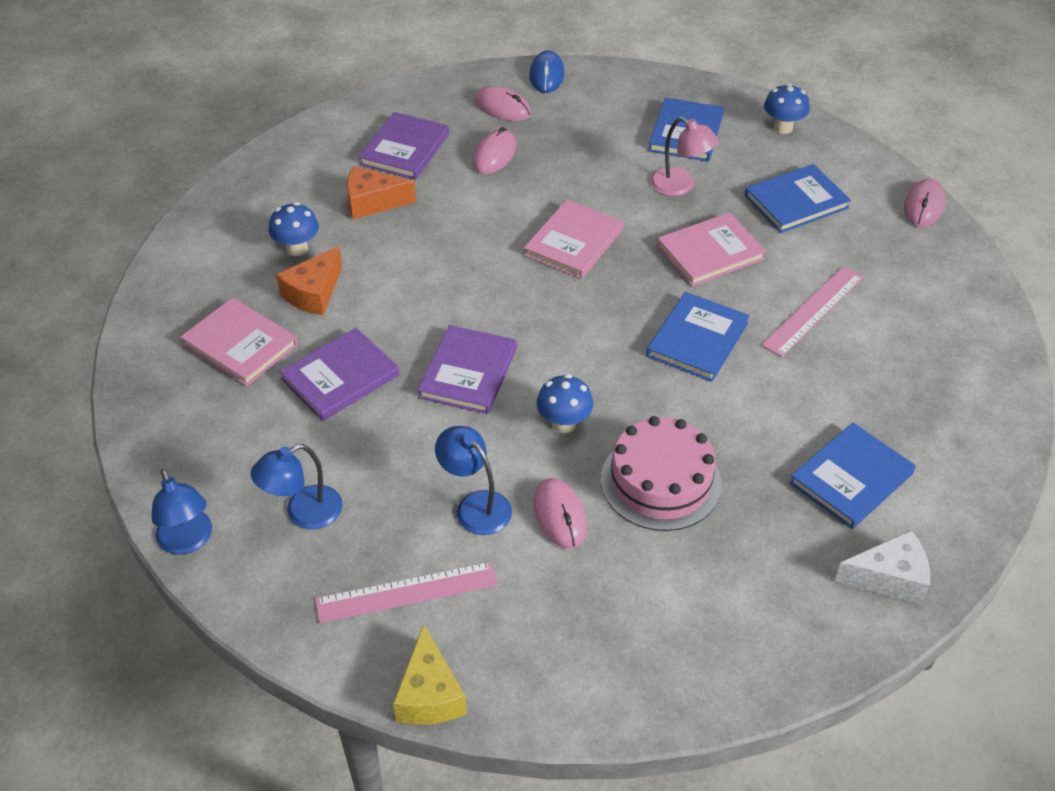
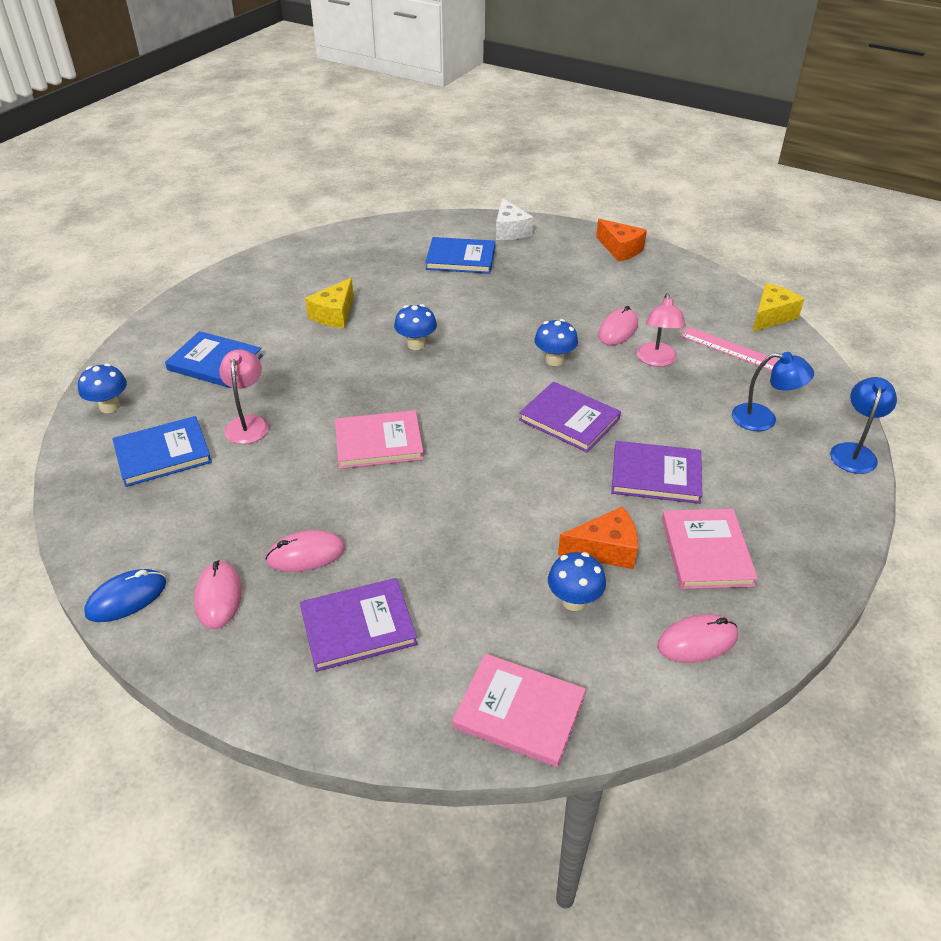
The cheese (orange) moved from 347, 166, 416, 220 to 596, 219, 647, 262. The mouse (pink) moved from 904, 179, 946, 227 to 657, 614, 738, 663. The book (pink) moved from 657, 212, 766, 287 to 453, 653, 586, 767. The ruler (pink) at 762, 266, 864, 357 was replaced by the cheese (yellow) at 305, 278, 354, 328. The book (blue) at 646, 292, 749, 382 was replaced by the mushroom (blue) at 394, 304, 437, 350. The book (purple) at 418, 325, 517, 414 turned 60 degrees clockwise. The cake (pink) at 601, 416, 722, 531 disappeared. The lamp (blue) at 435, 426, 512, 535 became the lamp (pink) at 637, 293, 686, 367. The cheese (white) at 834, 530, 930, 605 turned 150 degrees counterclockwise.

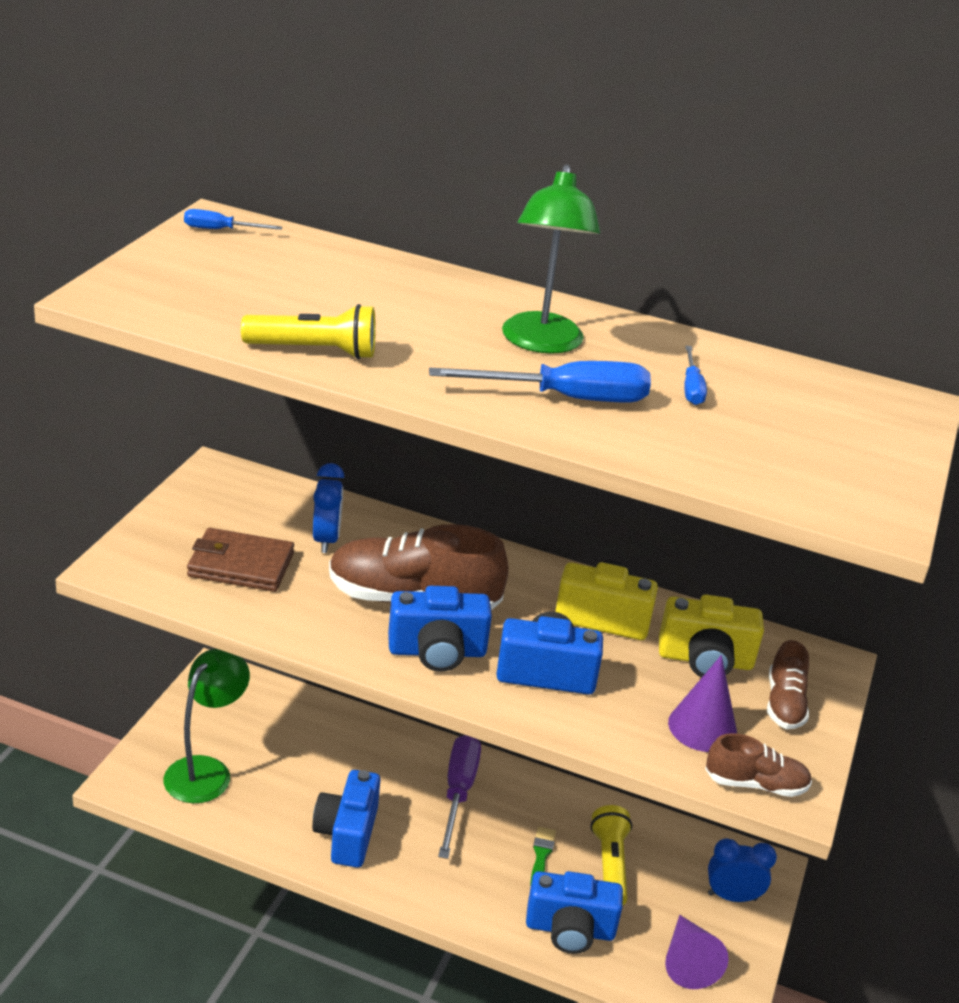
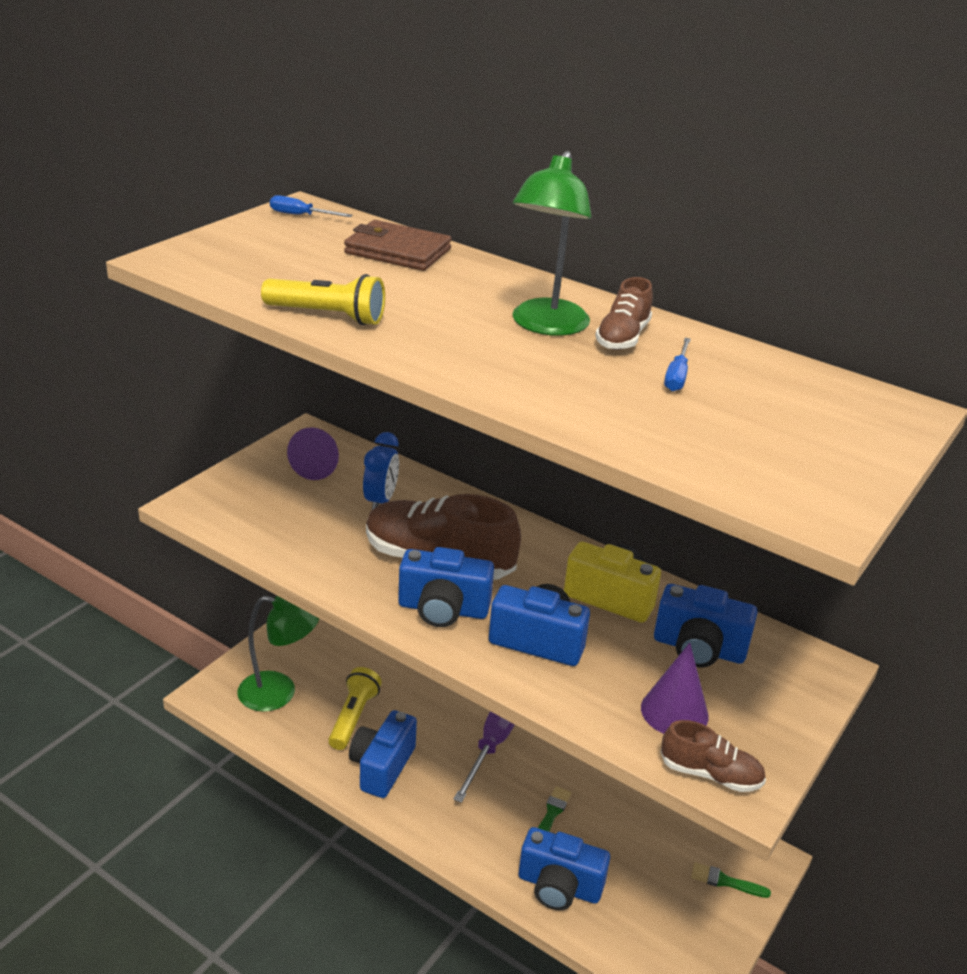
The screwdriver (blue) at 429, 361, 651, 402 disappeared. The wallet (brown) moved from 187, 528, 294, 592 to 344, 220, 452, 271. The camera (yellow) at 659, 595, 764, 677 became the camera (blue) at 654, 584, 758, 668. The shoe (brown) moved from 767, 640, 809, 729 to 595, 277, 653, 350. The lamp (green) at 164, 649, 250, 803 turned 60 degrees clockwise. The flashlight (yellow) moved from 590, 805, 632, 905 to 328, 667, 382, 750. The clock (blue) at 708, 838, 777, 902 was replaced by the brush (green) at 691, 862, 771, 898. The cone (purple) moved from 665, 915, 729, 989 to 287, 427, 339, 480.

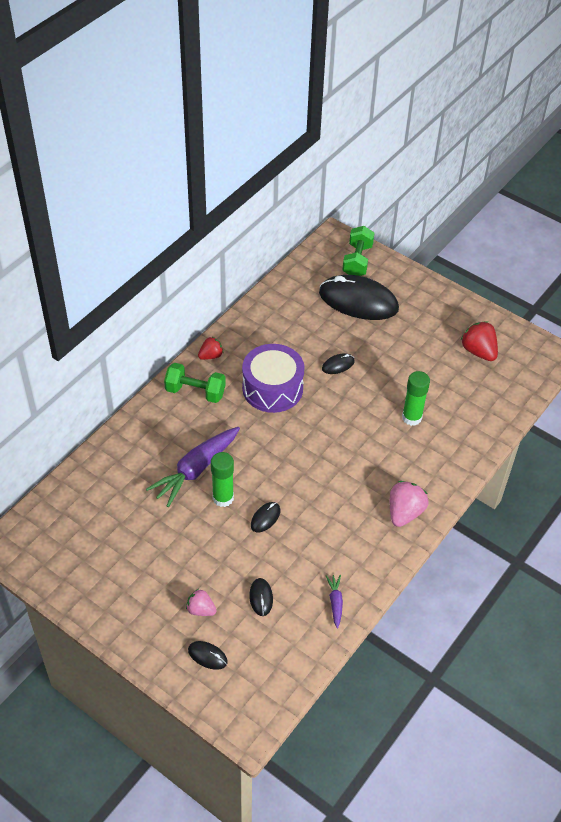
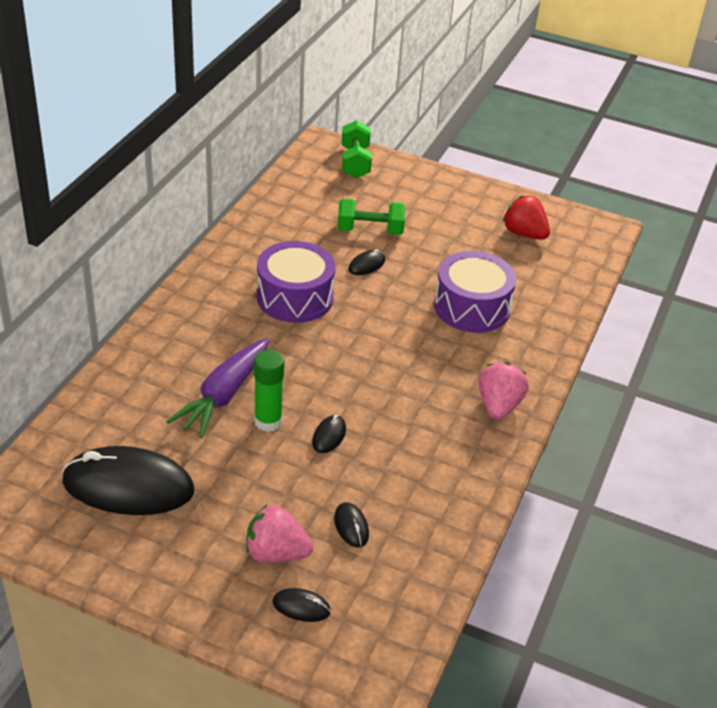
The mouse (black) moved from 319, 275, 399, 320 to 62, 446, 194, 515. The strawberry (red) at 198, 336, 223, 360 disappeared. The dumbbell (green) moved from 164, 363, 226, 403 to 338, 198, 406, 235. The glue stick (green) at 402, 371, 430, 426 was replaced by the drum (purple) at 434, 251, 516, 333. The carrot (purple) at 326, 575, 343, 628 disappeared. The strawberry (pink) at 186, 589, 217, 616 changed to 1.60 times the size.

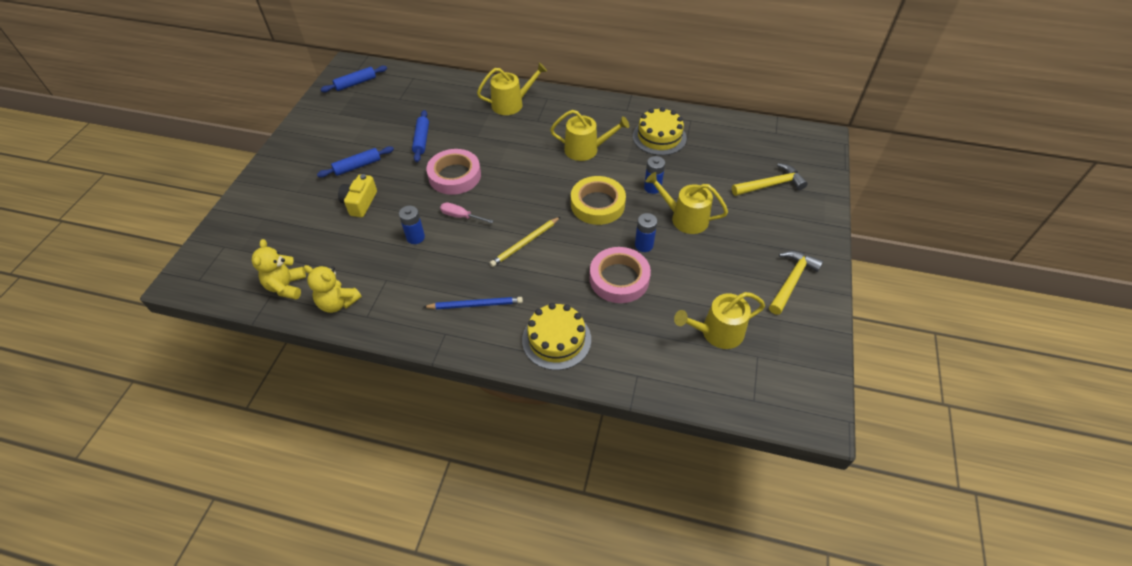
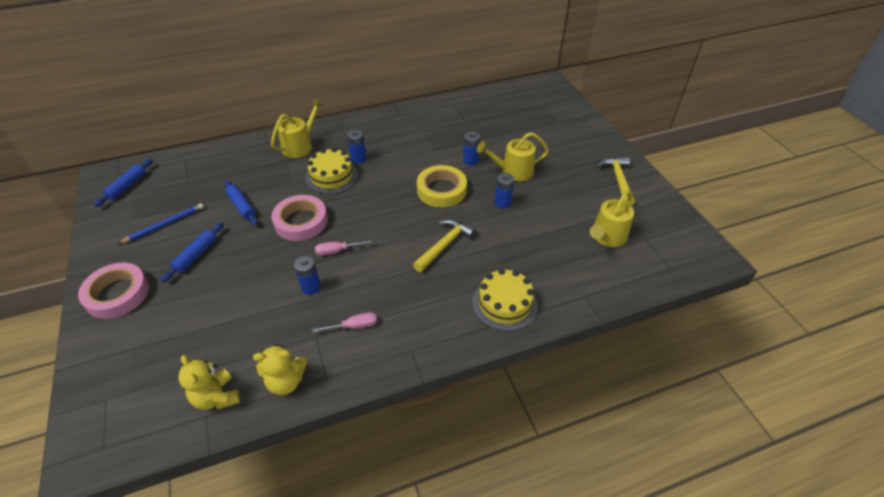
The cake (yellow) moved from 633, 107, 687, 156 to 305, 148, 358, 194. The watering can (yellow) at 550, 110, 629, 161 disappeared. The hammer (yellow) moved from 732, 163, 807, 196 to 413, 219, 476, 272. The camera (yellow) at 338, 174, 377, 217 disappeared. The pencil (yellow) at 490, 217, 560, 267 disappeared. The tape (pink) moved from 590, 247, 651, 303 to 78, 263, 149, 319. The pencil (blue) moved from 424, 297, 523, 309 to 118, 203, 204, 244. The battery (blue) at 347, 130, 366, 164 appeared. The screwdriver (pink) at 312, 312, 377, 333 appeared.

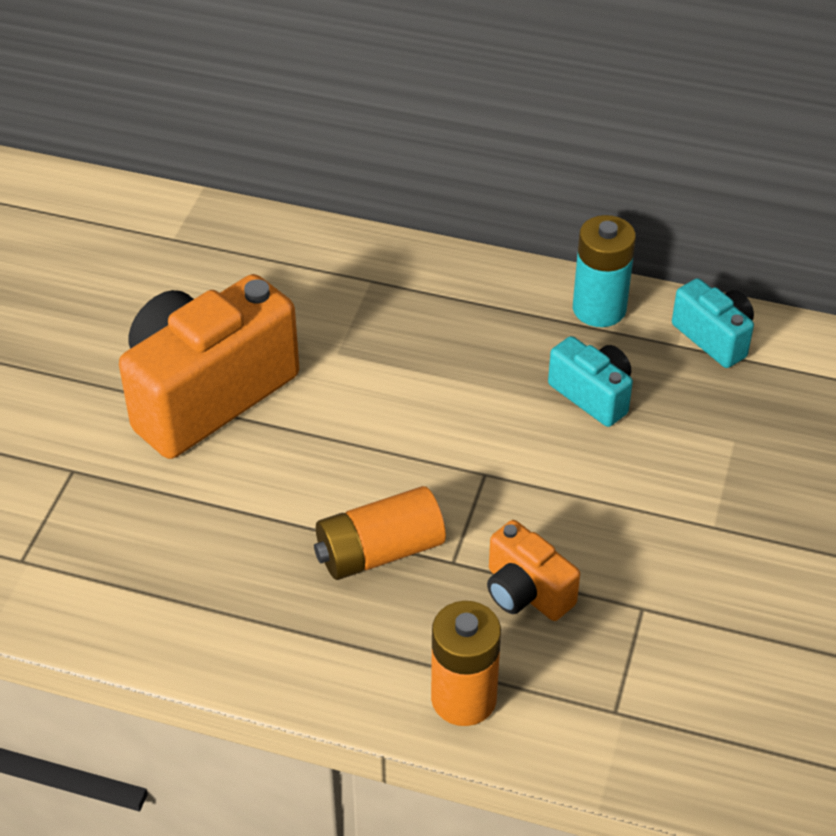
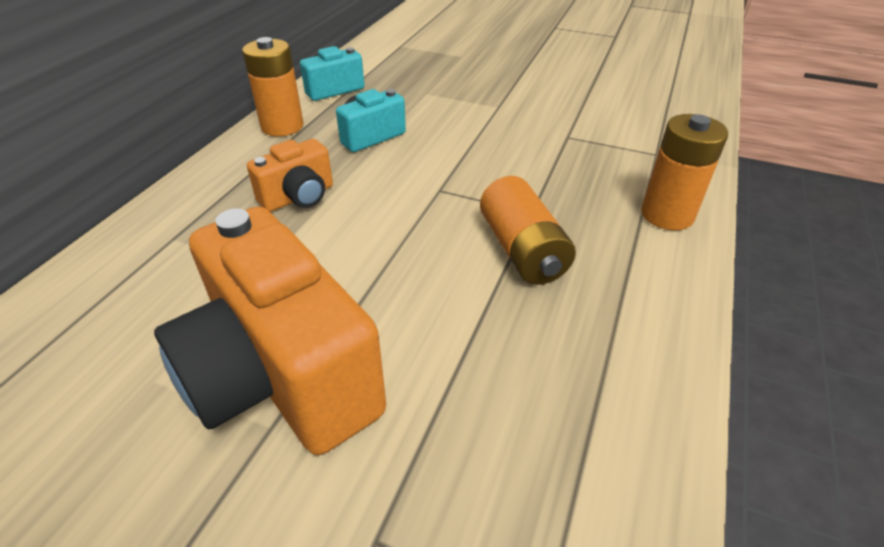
The battery (turquoise) at 573, 215, 636, 327 became the battery (orange) at 242, 37, 304, 136. The camera (orange) moved from 487, 520, 580, 621 to 247, 139, 333, 212.

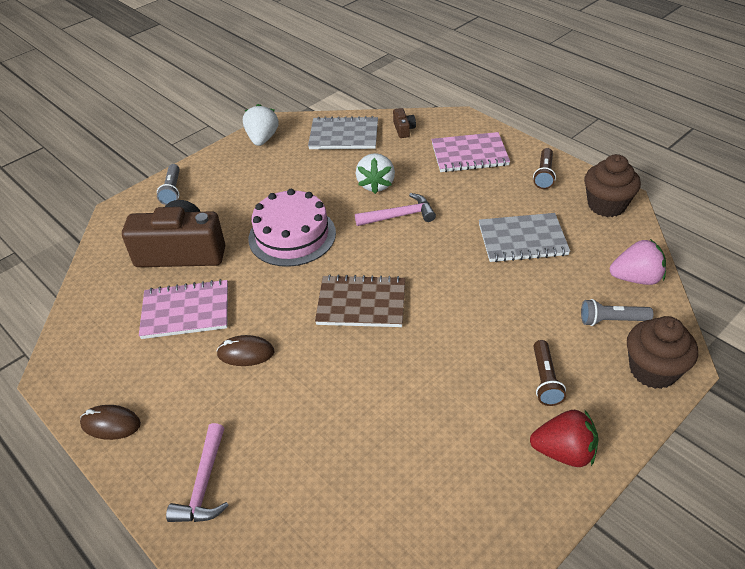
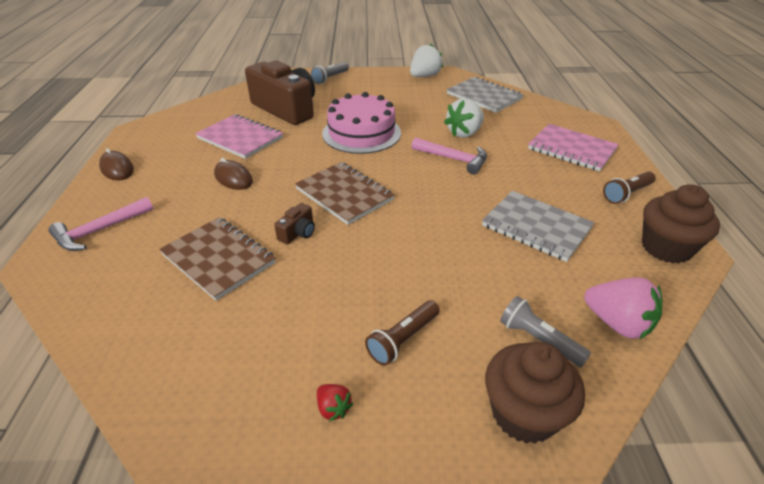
The camera (brown) moved from 393, 108, 416, 138 to 274, 203, 315, 244. The strawberry (red) at 530, 410, 599, 467 changed to 0.50 times the size. The notebook (brown) at 159, 217, 276, 301 appeared.

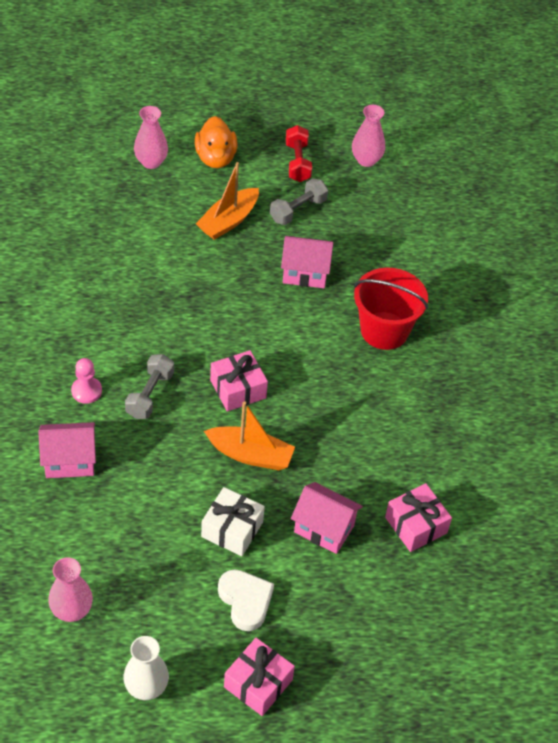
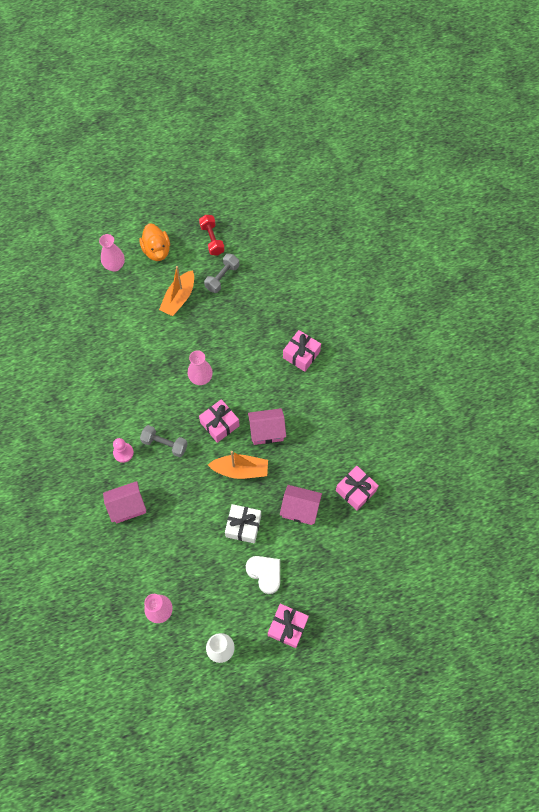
The vase (pink) moved from 352, 105, 385, 167 to 188, 350, 213, 385. The house (pink) moved from 281, 236, 333, 288 to 248, 408, 286, 445. The bucket (red) at 354, 268, 428, 350 was replaced by the gift (pink) at 283, 330, 321, 372. The dumbbell (grey) at 125, 354, 174, 419 turned 75 degrees counterclockwise.

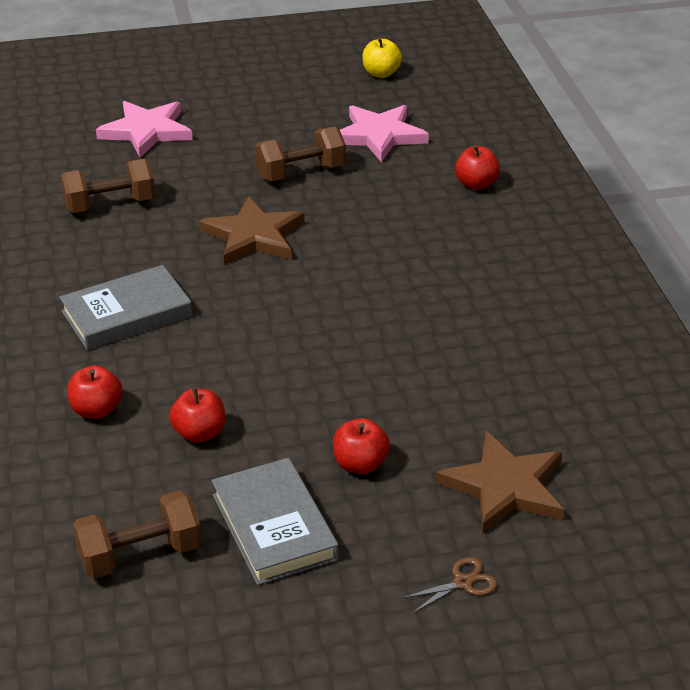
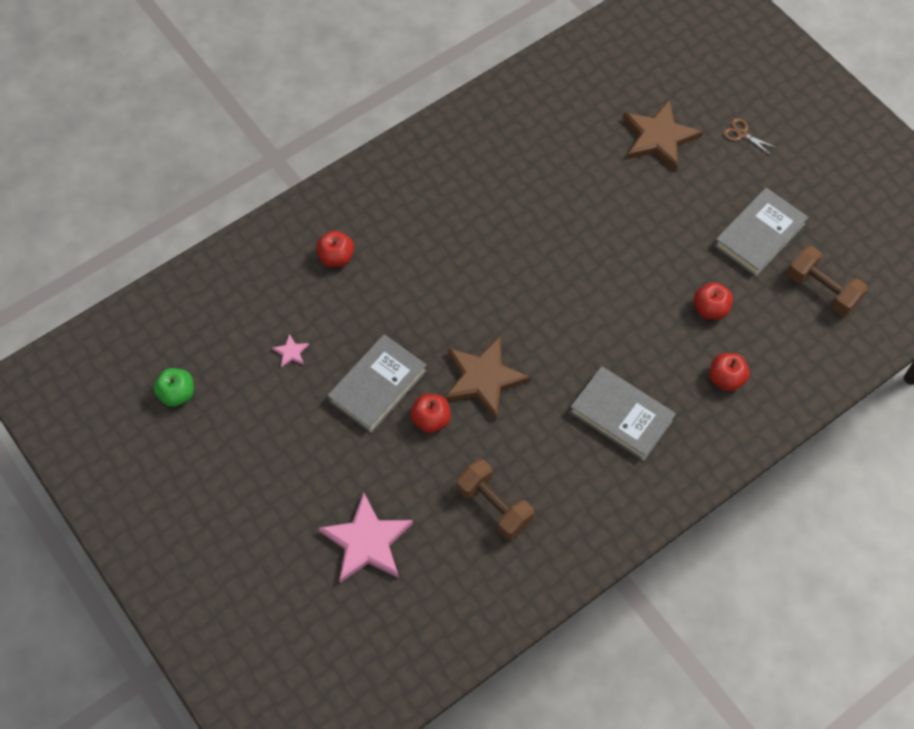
The apple (yellow) at 362, 37, 402, 78 became the apple (green) at 154, 368, 194, 407. The star (pink) at 340, 105, 429, 162 changed to 0.42 times the size. The dumbbell (brown) at 255, 127, 346, 181 was replaced by the book (grey) at 327, 334, 427, 433. The apple (red) moved from 333, 418, 390, 474 to 411, 394, 451, 433.

